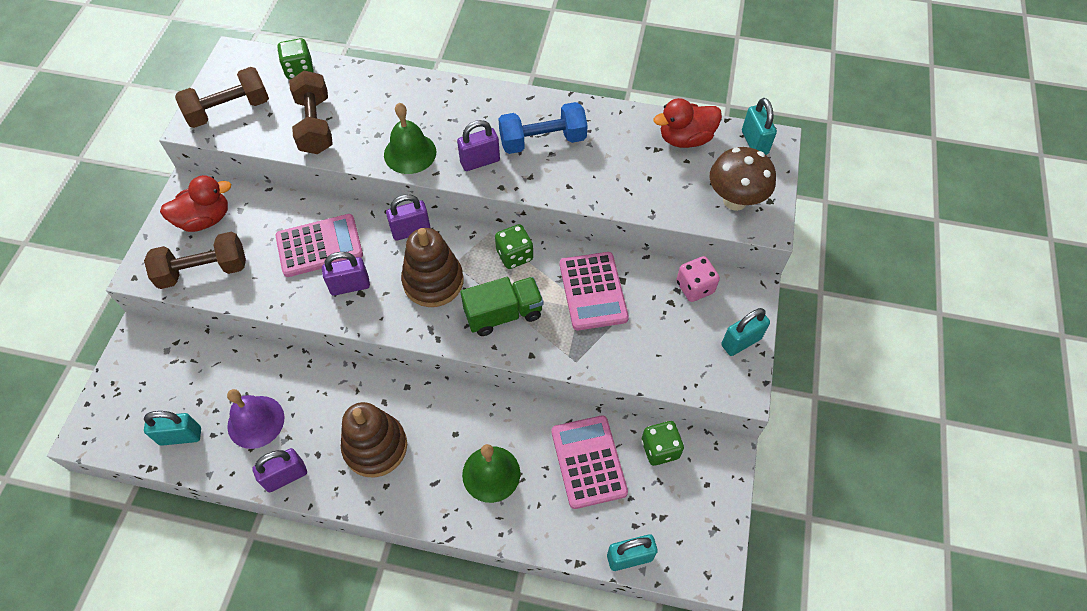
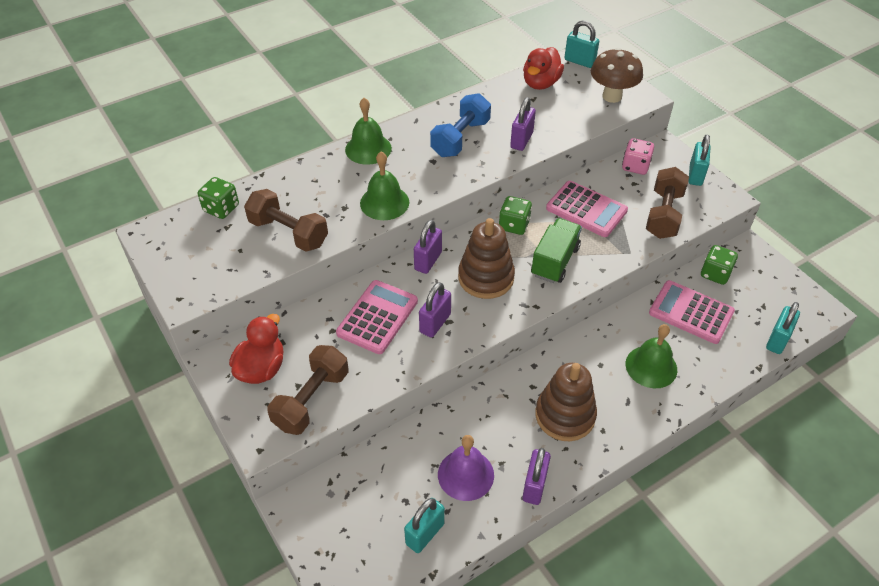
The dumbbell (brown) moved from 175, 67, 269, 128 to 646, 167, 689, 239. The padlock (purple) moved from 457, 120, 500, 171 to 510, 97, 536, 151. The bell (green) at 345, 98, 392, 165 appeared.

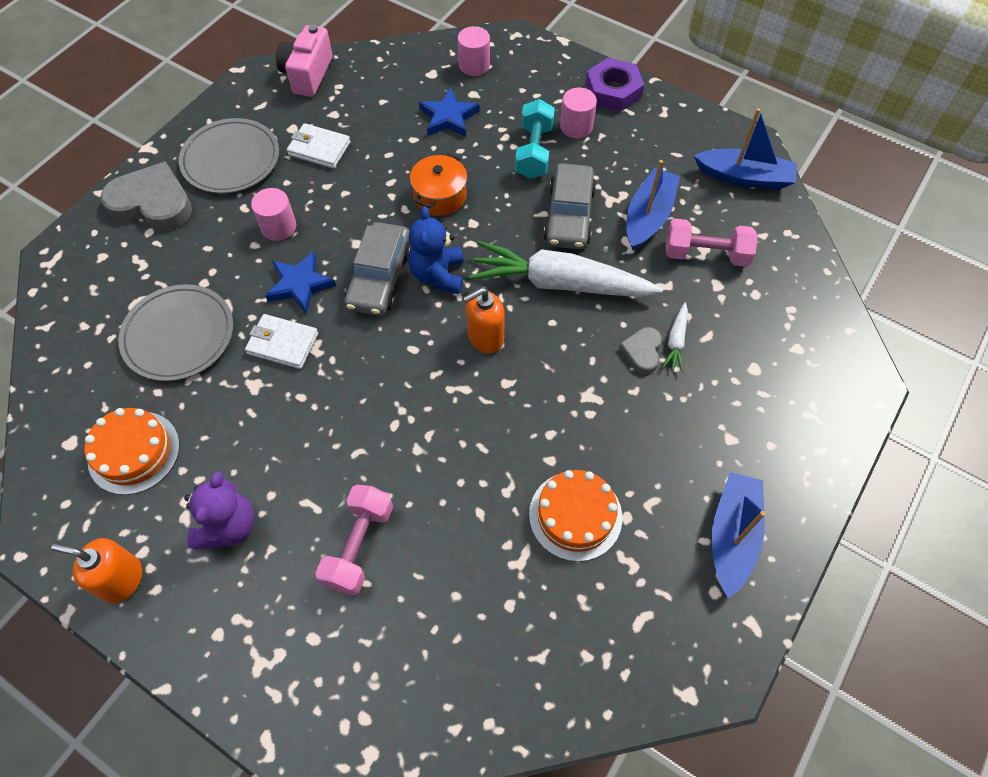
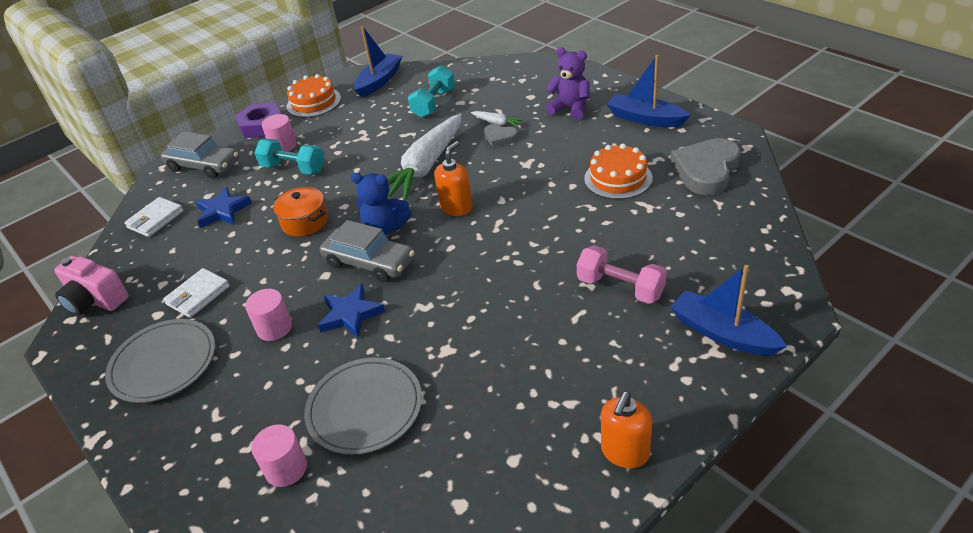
The cylinder (pink) moved from 458, 26, 490, 76 to 251, 424, 307, 487. The boat (blue) moved from 626, 160, 680, 250 to 670, 265, 787, 356. The heart (grey) moved from 101, 161, 192, 230 to 670, 138, 741, 195. The car (grey) moved from 543, 163, 596, 249 to 161, 131, 239, 179. The dumbbell (pink) at 665, 219, 758, 267 became the dumbbell (turquoise) at 408, 65, 455, 118. The soap dispenser (orange) at 463, 288, 505, 353 turned 135 degrees counterclockwise. The wallet (white) moved from 245, 314, 318, 369 to 124, 197, 184, 237. The cake (orange) moved from 85, 408, 180, 495 to 286, 74, 341, 118. The teddy bear (purple) moved from 184, 472, 255, 550 to 546, 47, 590, 120.

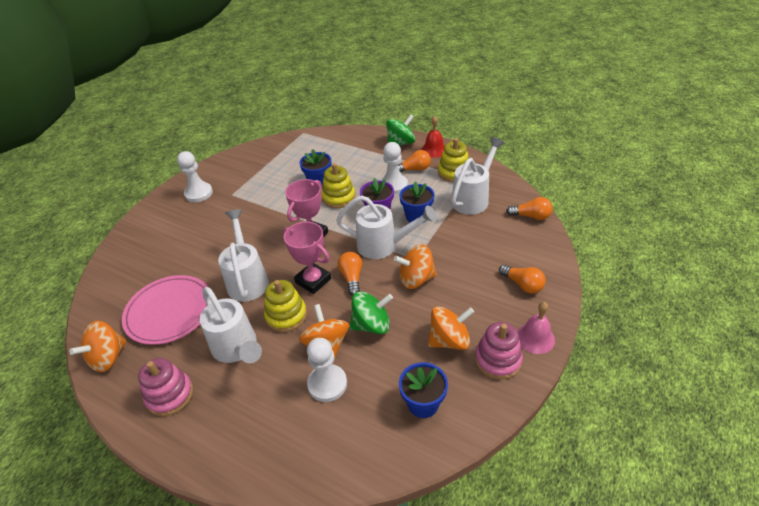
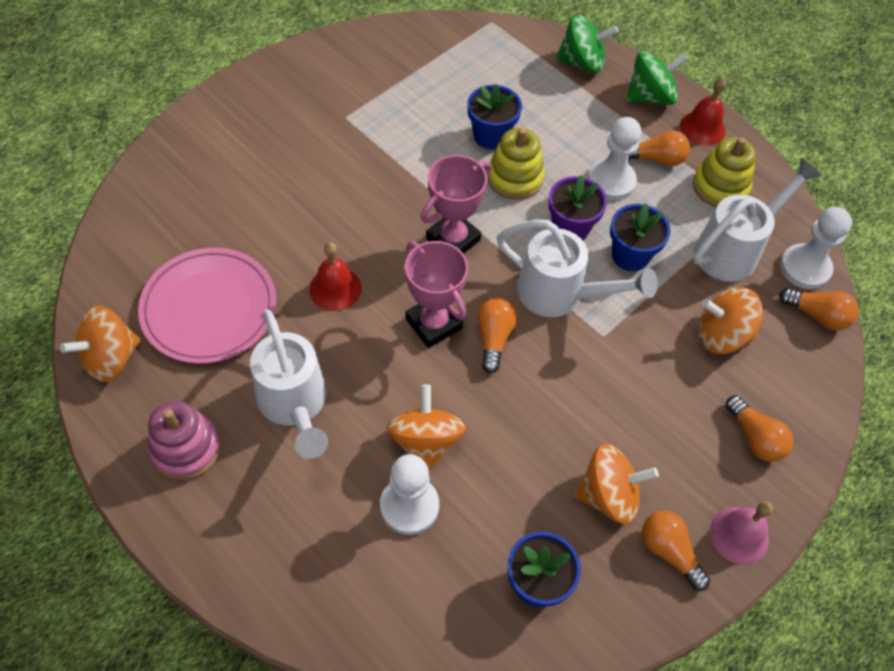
The pawn (white) moved from 177, 151, 213, 202 to 780, 207, 852, 289. The watering can (white) at 218, 209, 269, 302 was replaced by the bell (red) at 309, 242, 361, 311. The spinning top (orange) moved from 394, 245, 437, 289 to 698, 287, 763, 354. The stacking toy (yellow) at 264, 280, 307, 332 disappeared. The spinning top (green) moved from 350, 291, 393, 334 to 556, 15, 619, 73. The stacking toy (pink) at 475, 322, 523, 380 was replaced by the light bulb (orange) at 642, 511, 710, 591.

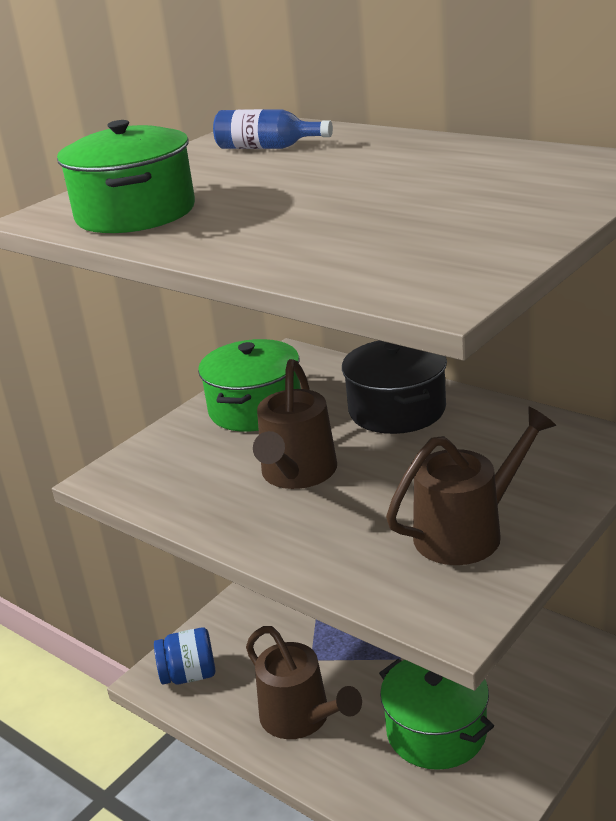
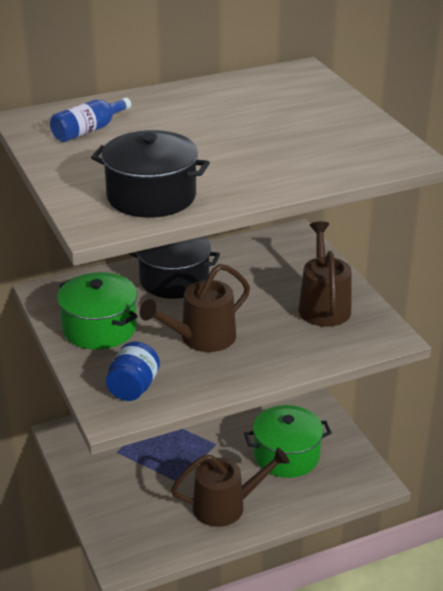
The pot (green) at 57, 120, 195, 233 became the pot (black) at 91, 130, 210, 218. The watering can (brown) at 253, 359, 337, 489 turned 105 degrees clockwise. The jar (blue) moved from 154, 627, 215, 685 to 106, 341, 160, 401.

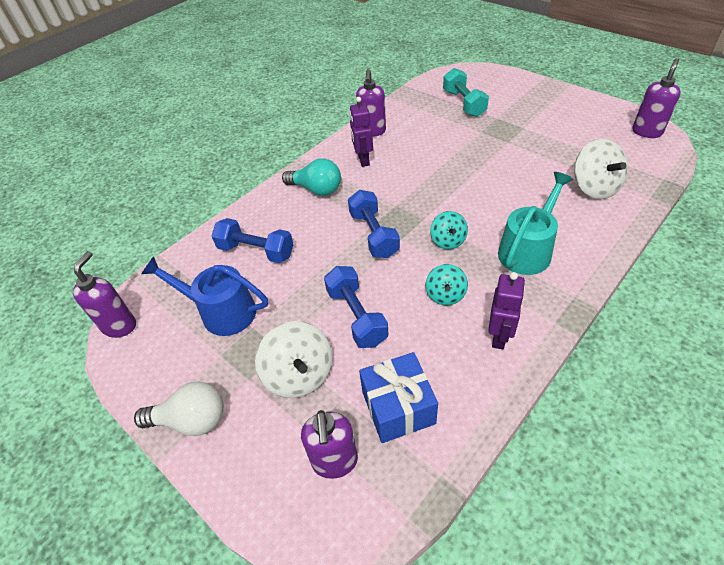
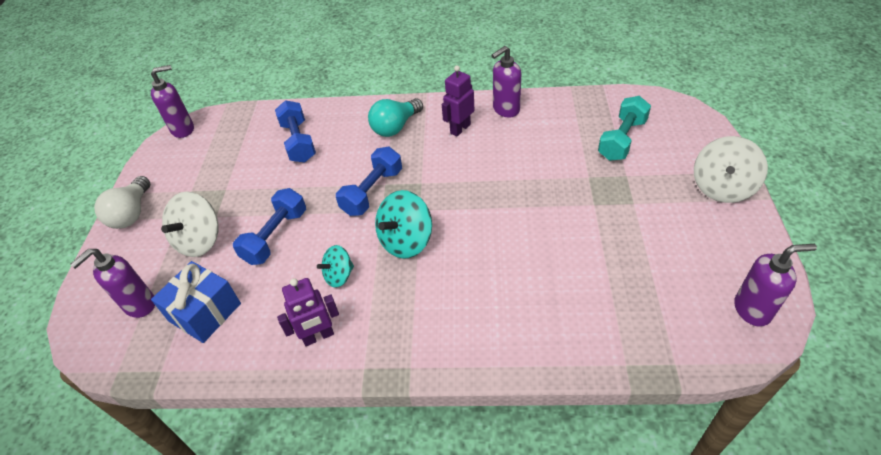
The spinning top (white) moved from 574, 138, 628, 199 to 694, 136, 768, 203. The light bulb (turquoise) at 282, 158, 341, 196 turned 60 degrees clockwise. The watering can (turquoise) at 498, 172, 573, 275 disappeared. The spinning top (turquoise) at 430, 211, 468, 249 changed to 1.65 times the size. The watering can (blue) at 141, 256, 268, 336 disappeared. The light bulb (white) at 134, 381, 224, 436 turned 45 degrees clockwise.

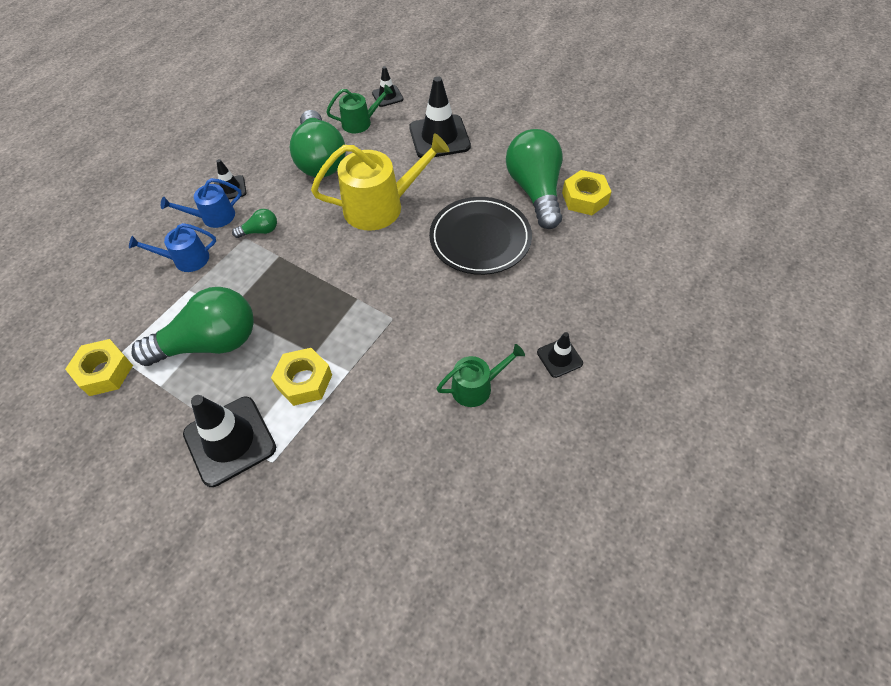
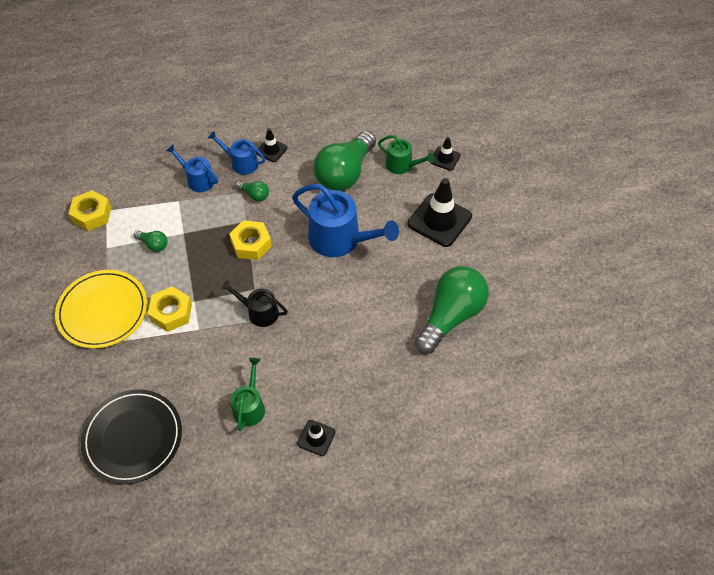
The watering can (yellow) at 311, 133, 450, 231 became the watering can (blue) at 292, 184, 399, 257. The nut (yellow) moved from 562, 170, 612, 215 to 229, 220, 272, 260. The plate (black) moved from 429, 197, 532, 275 to 81, 389, 182, 484. The light bulb (green) at 131, 287, 254, 366 changed to 0.43 times the size. The watering can (green) at 437, 344, 525, 407 turned 105 degrees counterclockwise. The traffic cone (black) at 183, 395, 276, 487 was replaced by the plate (yellow) at 55, 270, 147, 349. The watering can (black) at 221, 280, 288, 327 appeared.

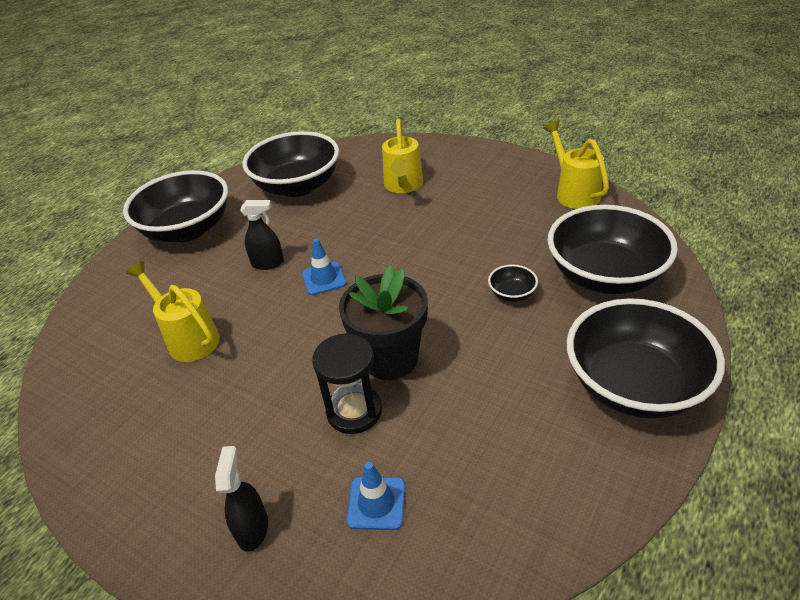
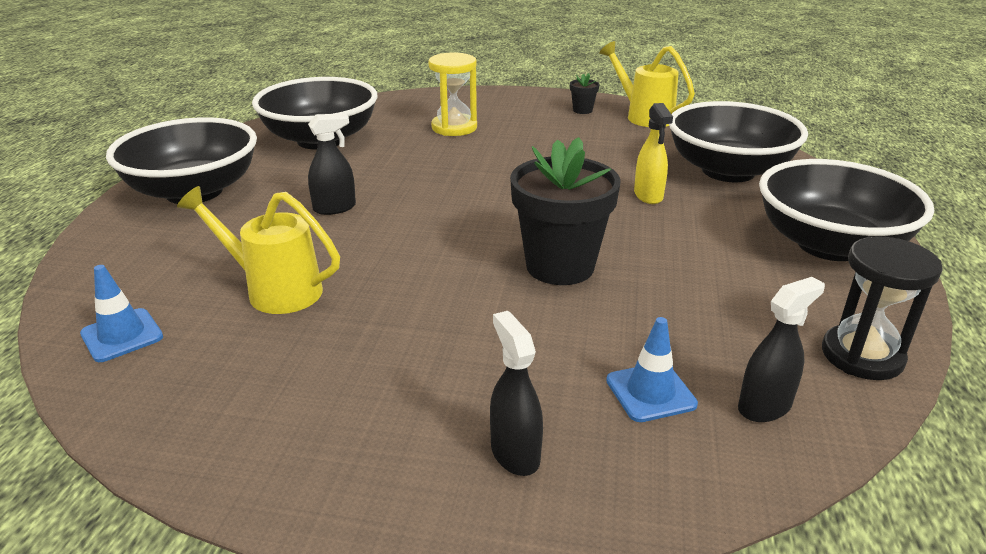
The watering can (yellow) at 382, 118, 423, 193 was replaced by the hourglass (yellow) at 428, 53, 477, 136. The traffic cone (blue) moved from 302, 238, 347, 295 to 80, 265, 163, 362. The bowl (black) at 488, 264, 538, 302 was replaced by the spray bottle (yellow) at 634, 103, 673, 204. The hourglass (black) moved from 312, 333, 382, 434 to 822, 236, 943, 380. The flower pot (black) at 570, 73, 599, 114 appeared. The spray bottle (black) at 738, 277, 825, 422 appeared.

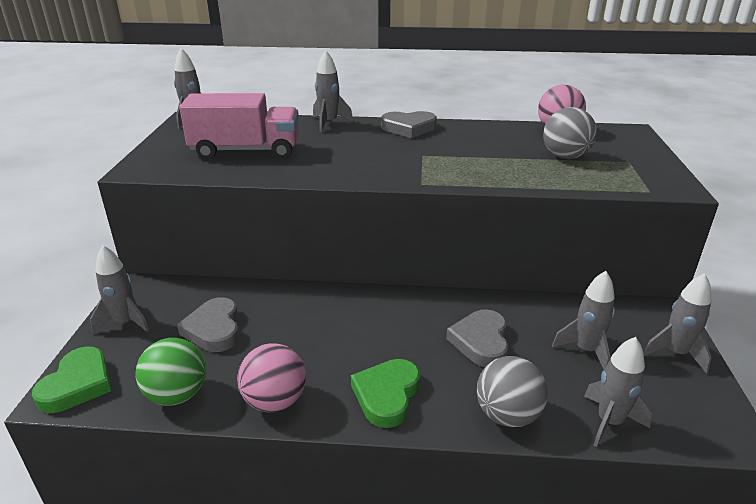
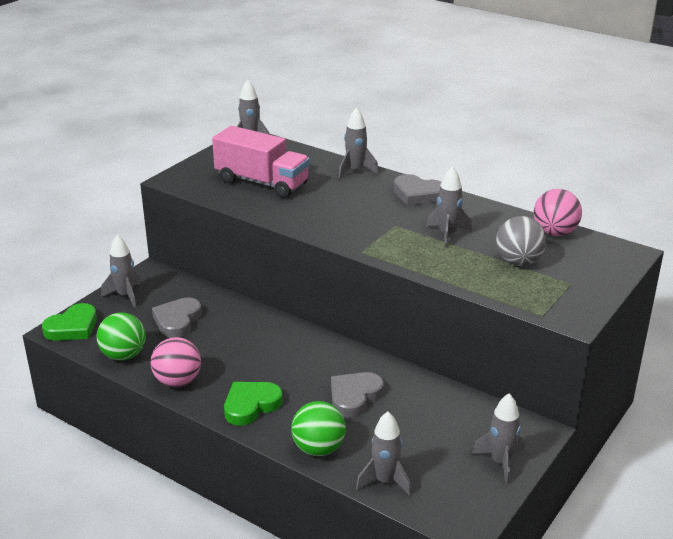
The rocket (grey) moved from 552, 271, 615, 370 to 426, 166, 472, 249. The ball (grey) at 477, 356, 548, 427 became the ball (green) at 291, 401, 346, 456.

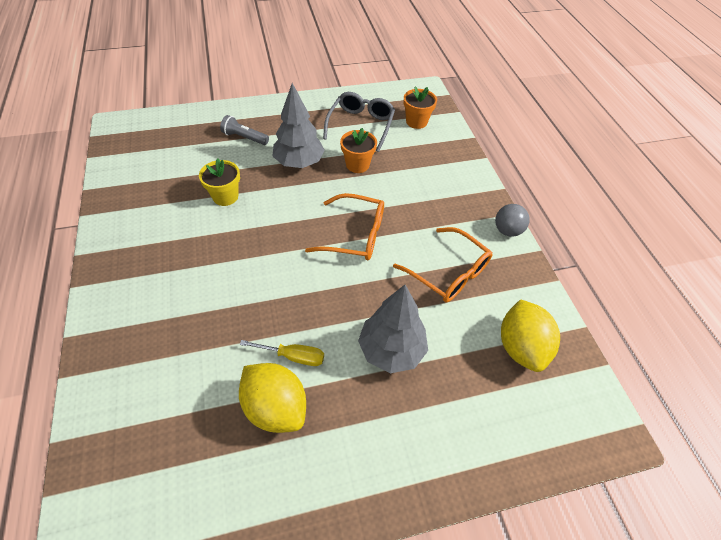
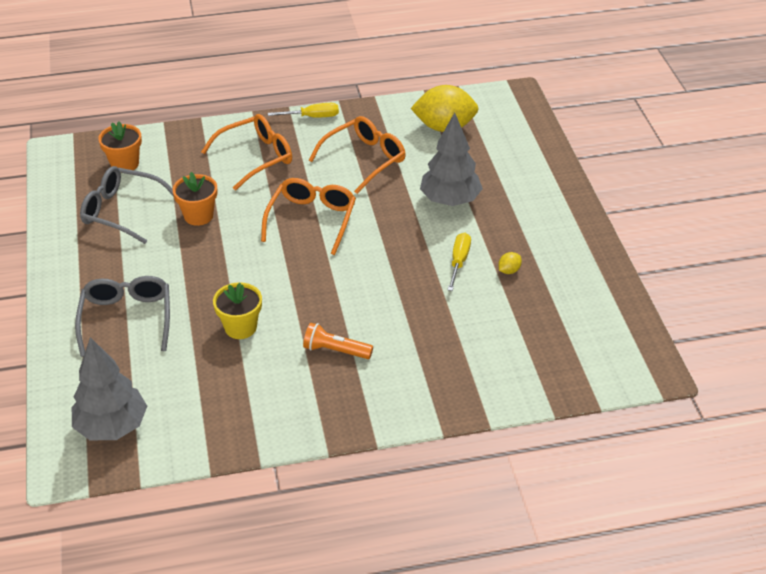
The tree (grey) moved from 272, 83, 325, 168 to 72, 337, 147, 440. The flashlight (grey) at 220, 115, 269, 145 was replaced by the glasses (grey) at 75, 276, 170, 357. The ball (grey) at 495, 204, 530, 237 was replaced by the screwdriver (yellow) at 268, 103, 339, 118. The lemon (yellow) at 239, 363, 306, 433 changed to 0.40 times the size. The glasses (orange) at 201, 114, 292, 191 appeared. The flashlight (orange) at 303, 323, 373, 359 appeared.

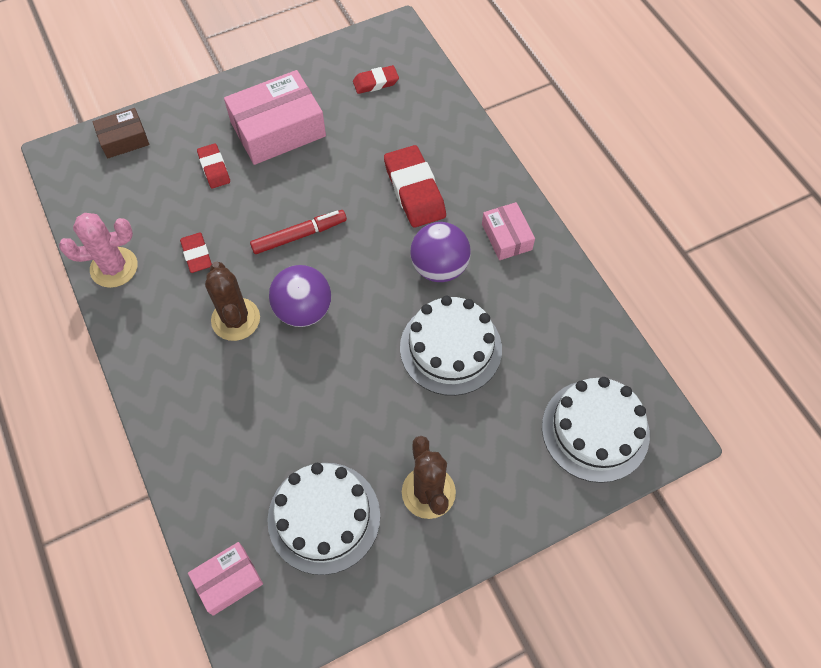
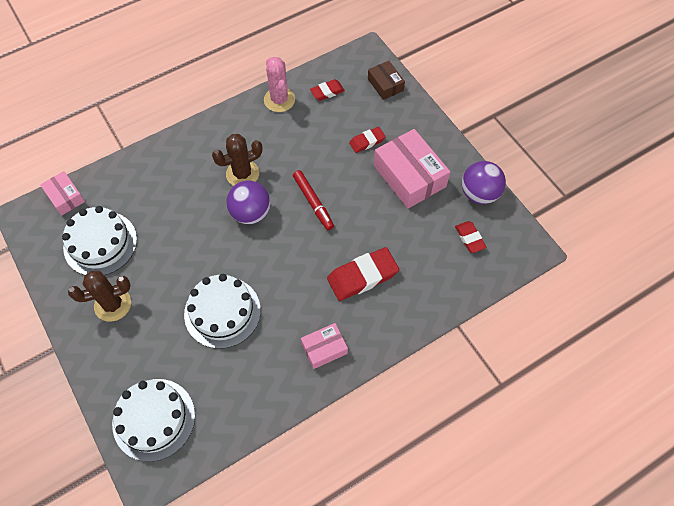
The ball (purple) moved from 410, 222, 471, 282 to 462, 161, 506, 204. The eraser (red) moved from 180, 232, 212, 273 to 310, 79, 345, 101.

